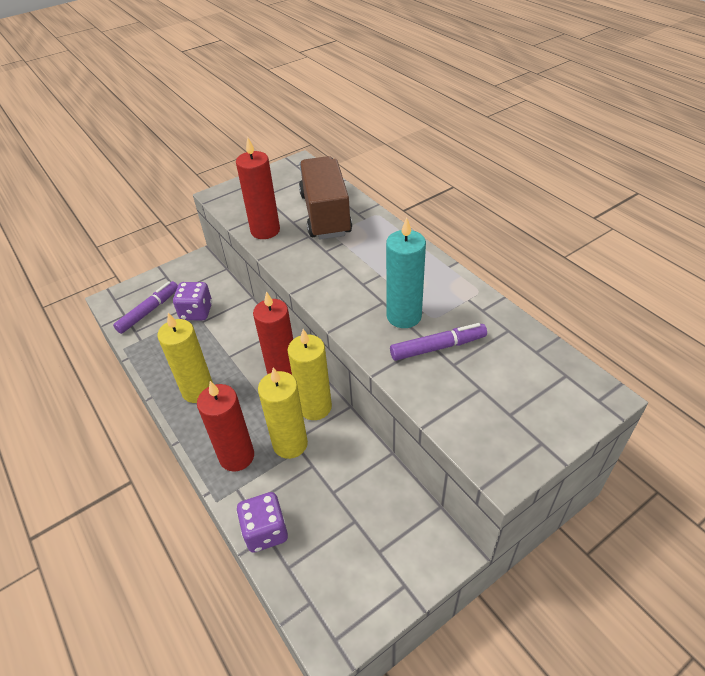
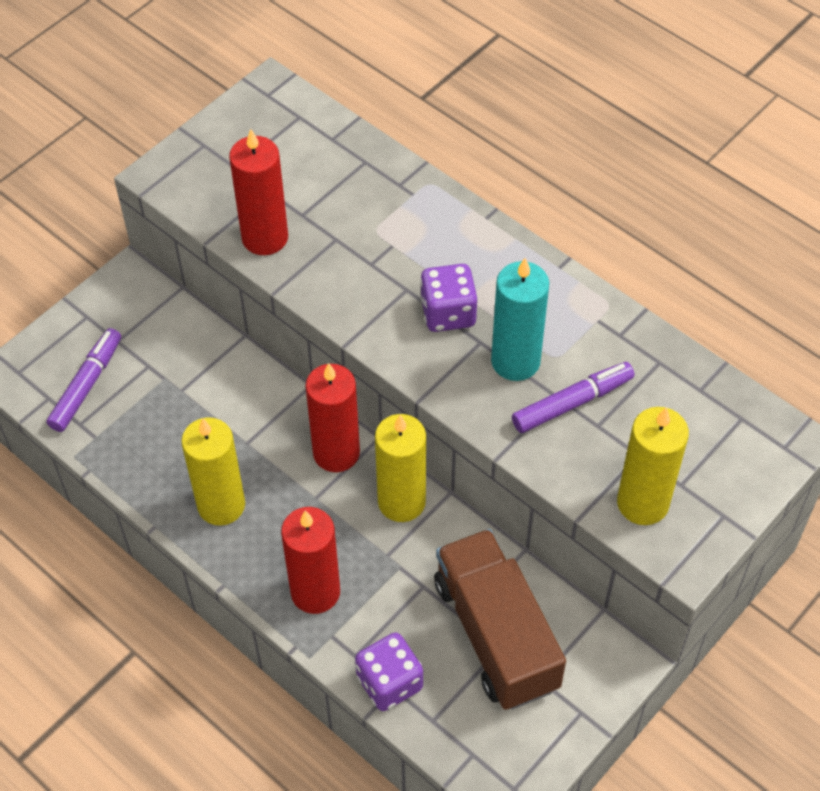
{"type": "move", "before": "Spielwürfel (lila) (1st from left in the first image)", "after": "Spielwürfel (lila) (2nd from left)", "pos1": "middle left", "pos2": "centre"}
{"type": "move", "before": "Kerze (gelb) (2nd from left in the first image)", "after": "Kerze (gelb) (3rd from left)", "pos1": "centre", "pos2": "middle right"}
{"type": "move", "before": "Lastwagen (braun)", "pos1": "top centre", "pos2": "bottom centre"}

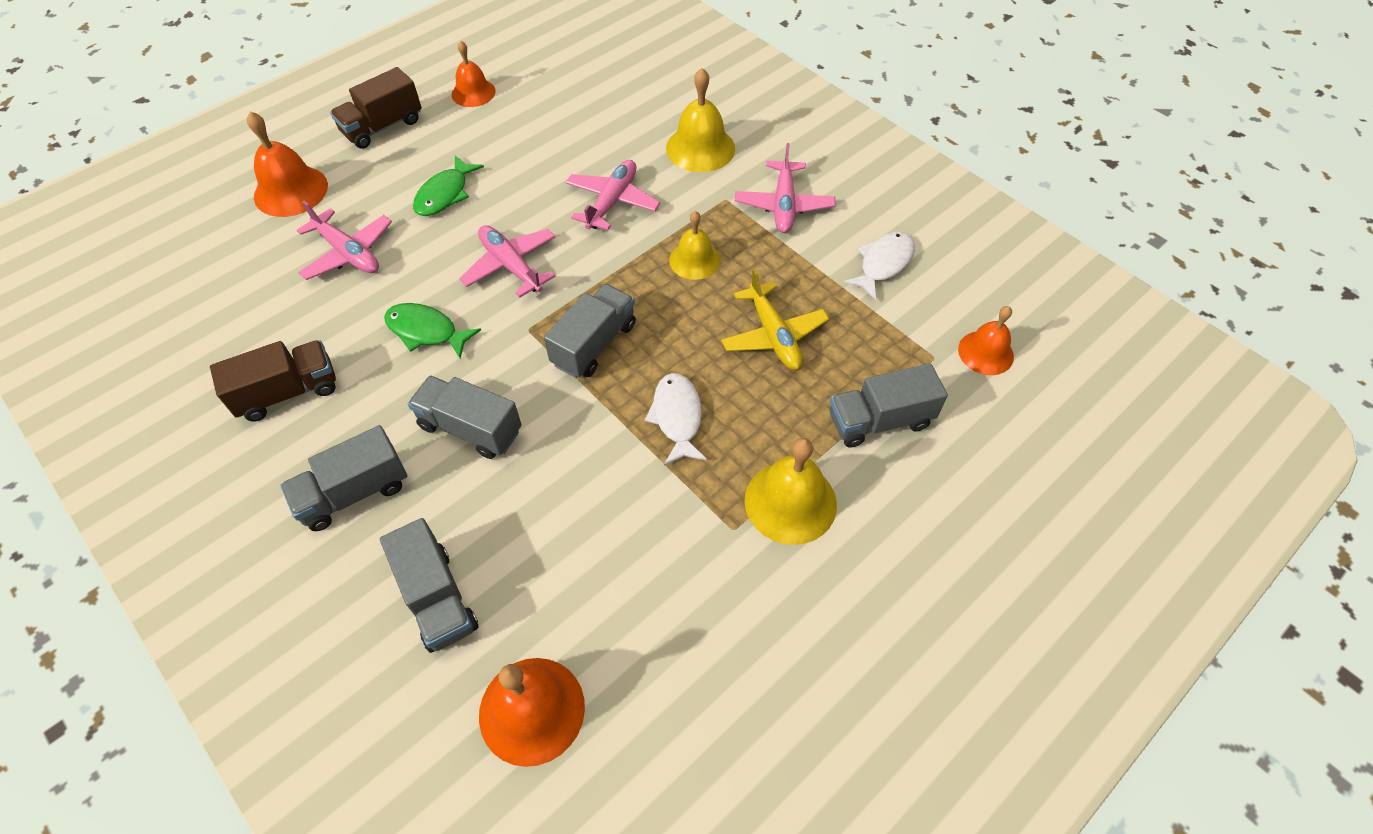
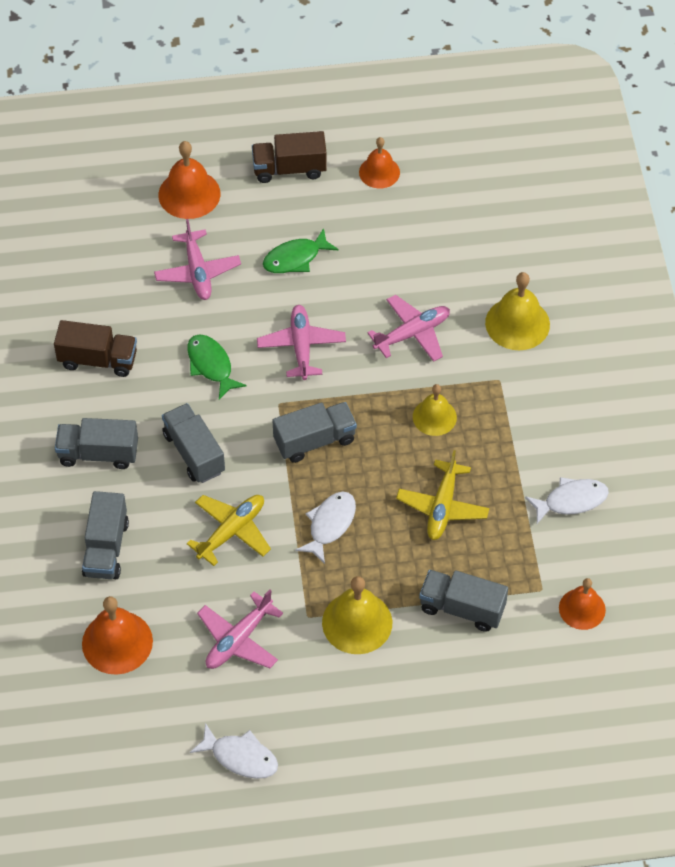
{"type": "move", "before": "Flugzeug (rosa) (4th from left in the first image)", "after": "Flugzeug (rosa) (2nd from left)", "pos1": "top centre", "pos2": "bottom centre"}
{"type": "insert", "after": "Flugzeug (gelb) (1st from left)", "pos2": "centre"}
{"type": "insert", "after": "Fisch (weiß) (1st from left)", "pos2": "bottom centre"}

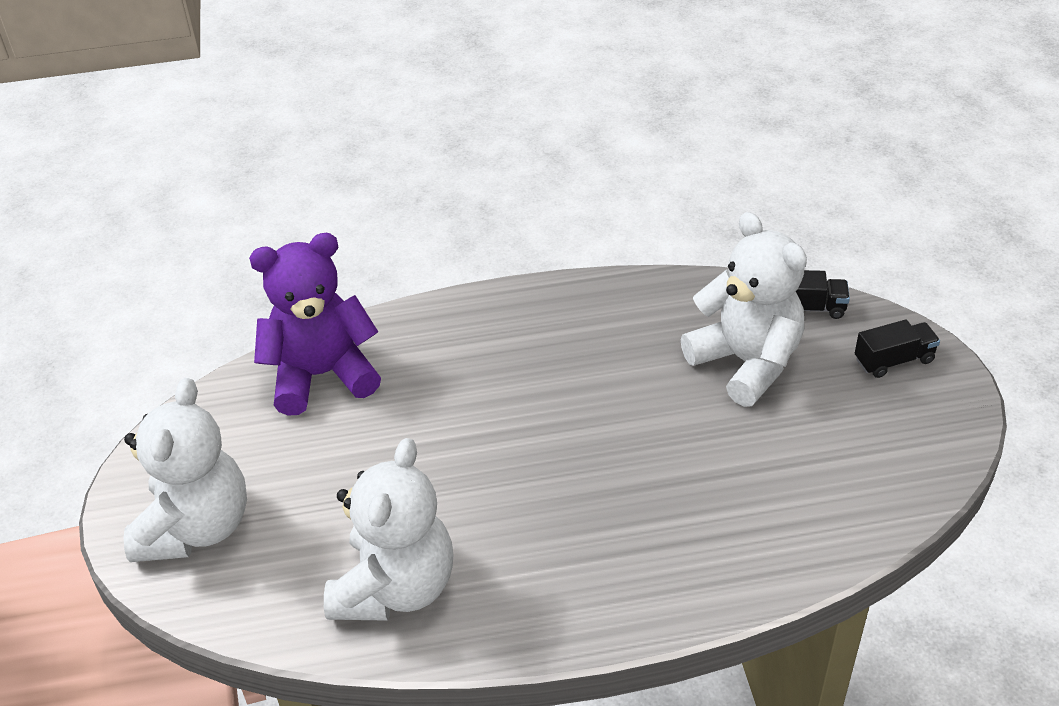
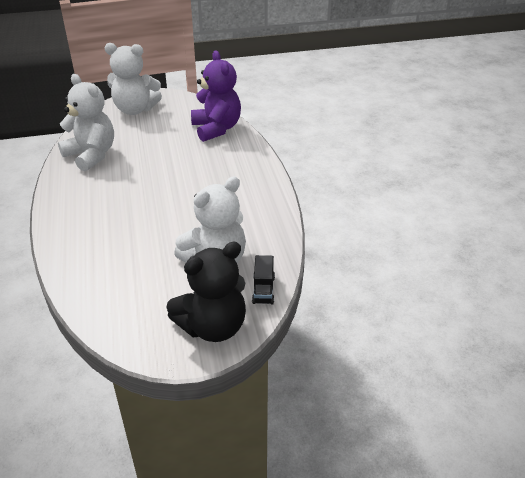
{"type": "rotate", "before": "Teddybär (weiß) (2nd from left in the first image)", "pos1": "bottom centre", "pos2": "top left", "turn": -150}
{"type": "replace", "before": "Lastwagen (schwarz) (2nd from left)", "after": "Teddybär (schwarz)", "pos1": "middle right", "pos2": "centre"}

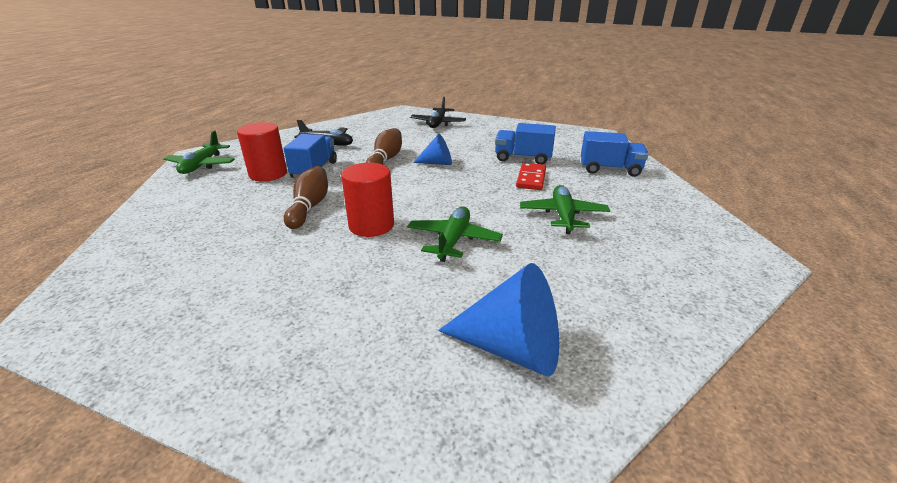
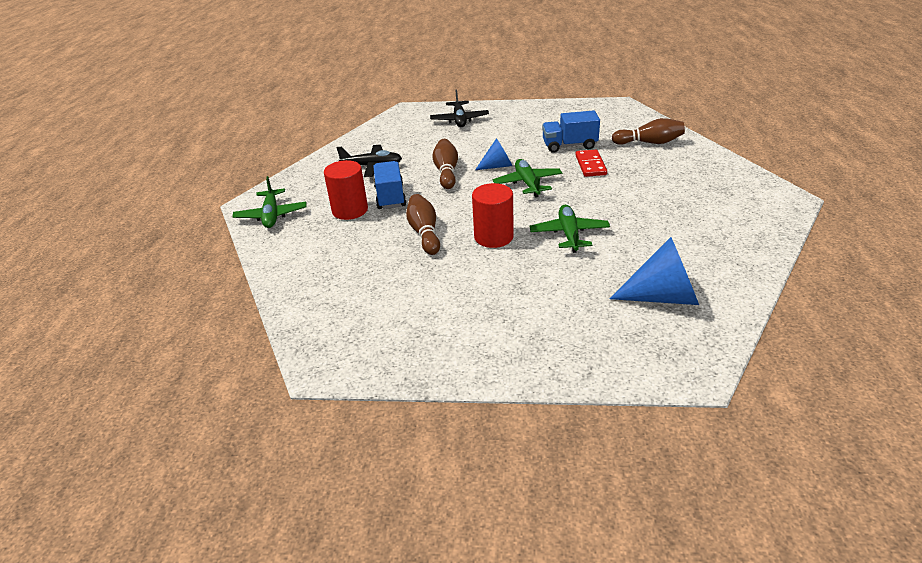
{"type": "move", "before": "Flugzeug (grün) (3rd from left in the first image)", "after": "Flugzeug (grün) (2nd from left)", "pos1": "centre", "pos2": "top centre"}
{"type": "replace", "before": "Lastwagen (blau) (3rd from left)", "after": "Bowlingkegel (braun) (3rd from left)", "pos1": "top right", "pos2": "top right"}

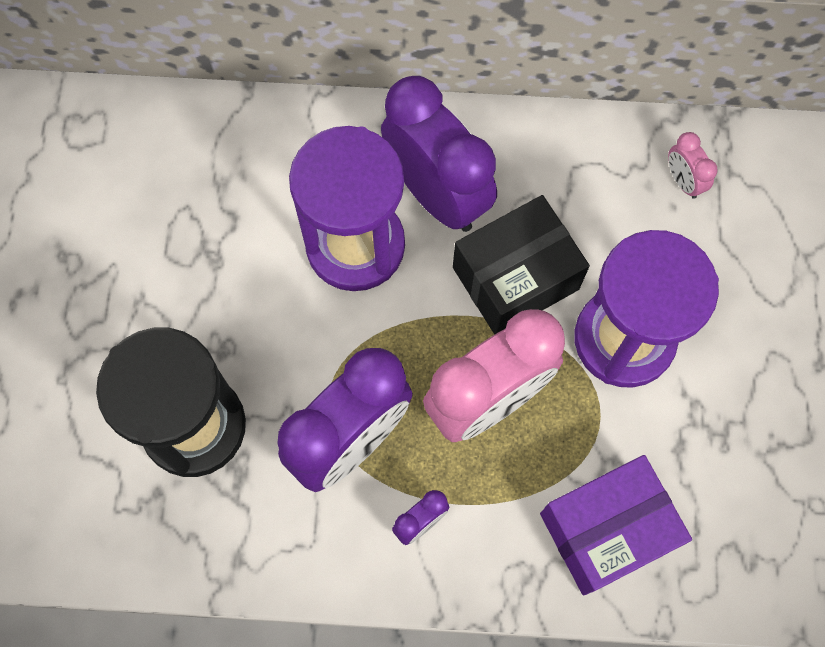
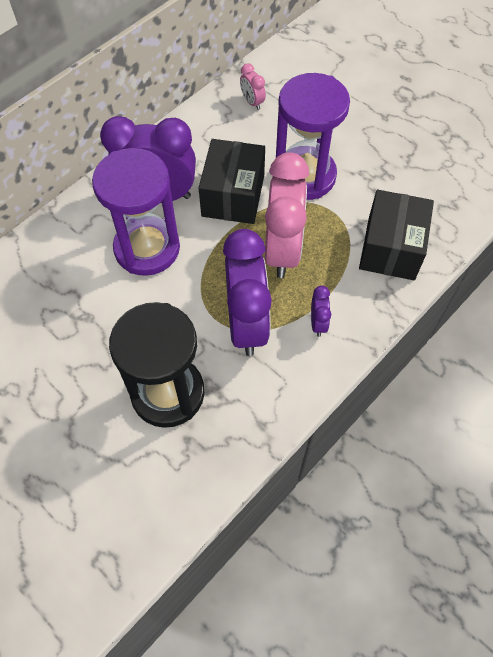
{"type": "recolor", "before": "Schachtel (lila)", "after": "Schachtel (schwarz) (2nd from left)", "pos1": "bottom right", "pos2": "middle right"}
{"type": "rotate", "before": "Wecker (rosa) (2nd from left in the first image)", "pos1": "top right", "pos2": "top centre", "turn": 45}

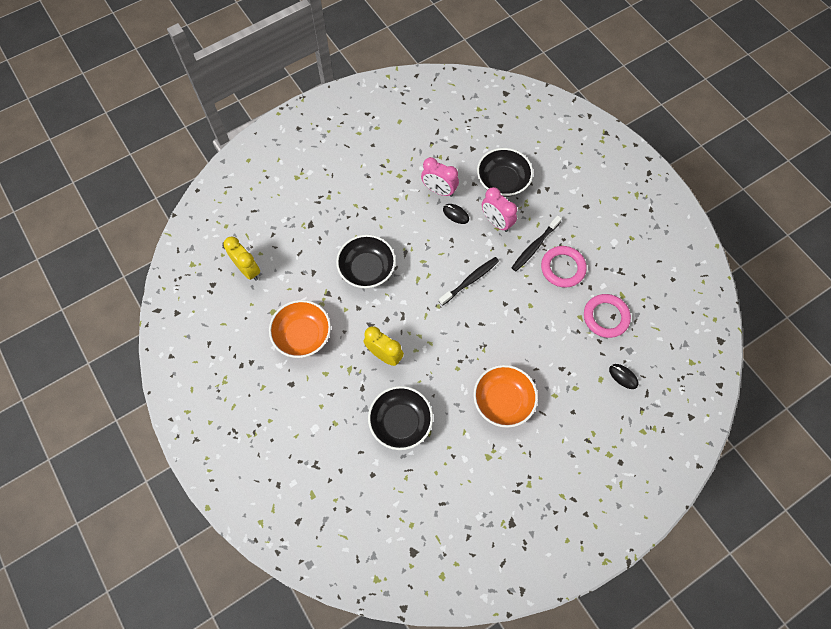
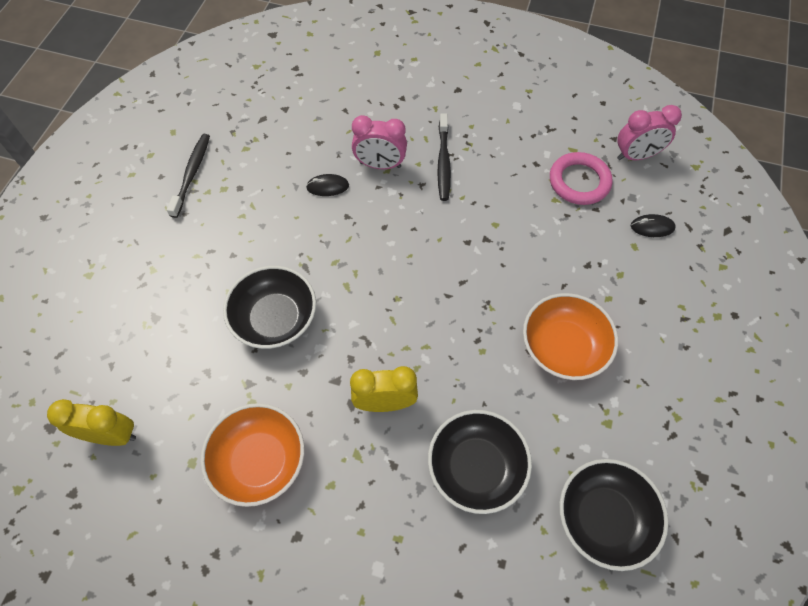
{"type": "move", "before": "Wecker (rosa) (1st from left in the first image)", "after": "Wecker (rosa) (2nd from left)", "pos1": "top centre", "pos2": "top right"}
{"type": "move", "before": "Zahnbürste (schwarz) (1st from left)", "pos1": "centre", "pos2": "top left"}
{"type": "move", "before": "Schüssel (schwarz) (3rd from left)", "pos1": "top centre", "pos2": "bottom right"}
{"type": "delete", "before": "Ring (rosa) (1st from left)", "pos1": "middle right"}

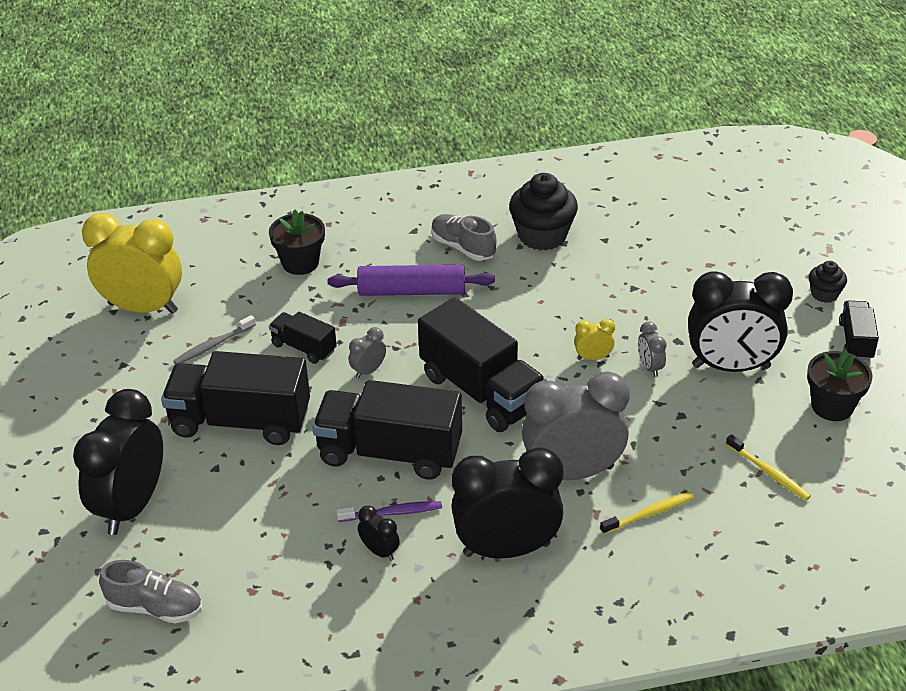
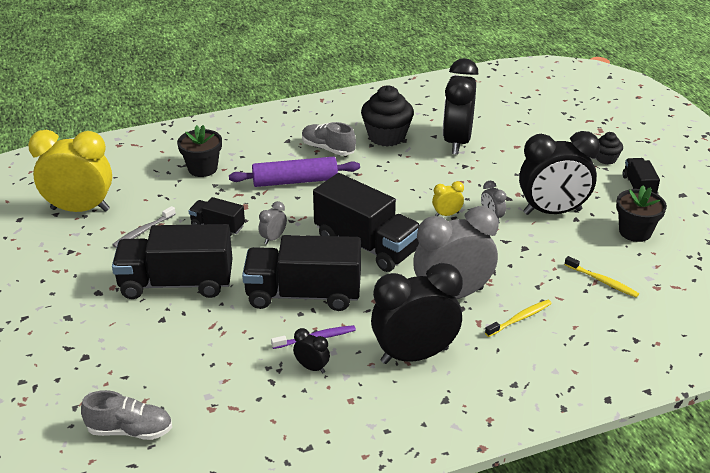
{"type": "move", "before": "Wecker (schwarz) (1st from left in the first image)", "after": "Wecker (schwarz) (3rd from left)", "pos1": "bottom left", "pos2": "top centre"}

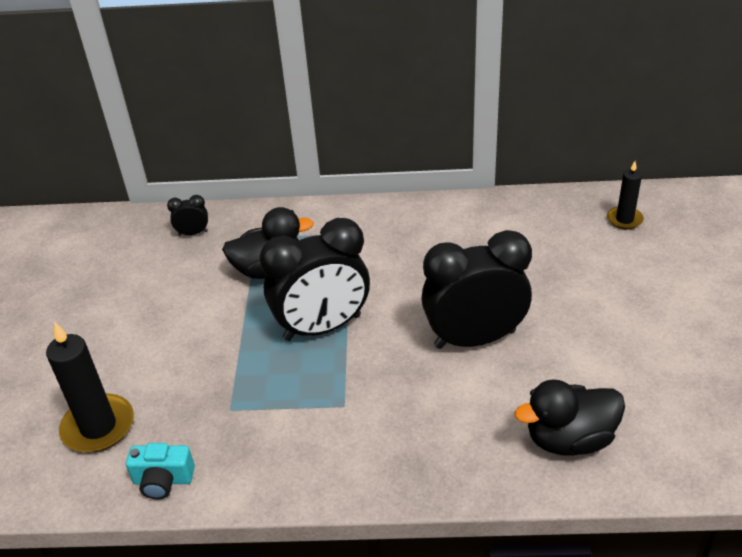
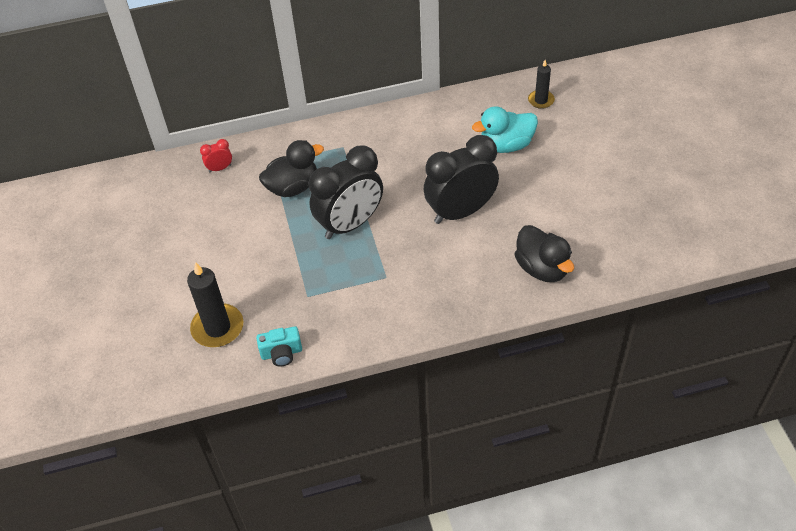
{"type": "recolor", "before": "Wecker (schwarz) (1st from left)", "after": "Wecker (rot)", "pos1": "middle left", "pos2": "top left"}
{"type": "rotate", "before": "Ente (schwarz) (2nd from left)", "pos1": "bottom right", "pos2": "middle right", "turn": -90}
{"type": "insert", "after": "Ente (türkis)", "pos2": "top centre"}

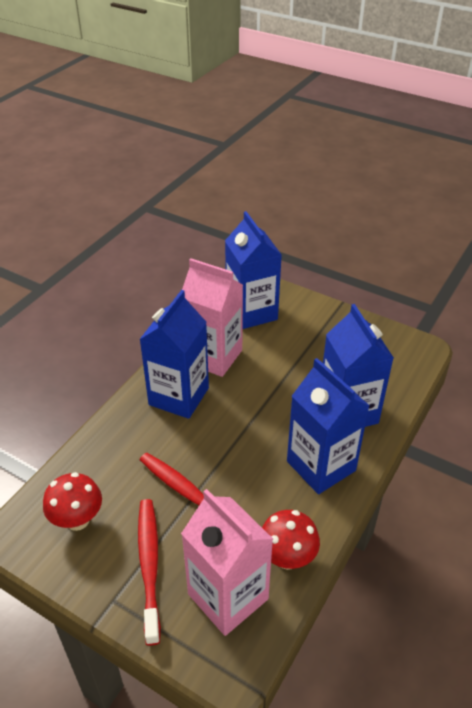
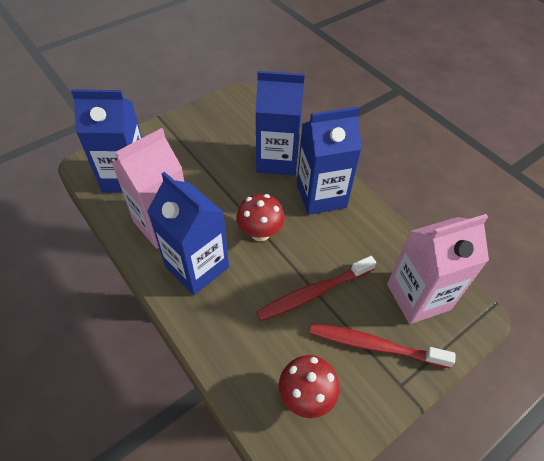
{"type": "move", "before": "Pilz (rot) (2nd from left in the first image)", "after": "Pilz (rot) (1st from left)", "pos1": "bottom centre", "pos2": "centre"}

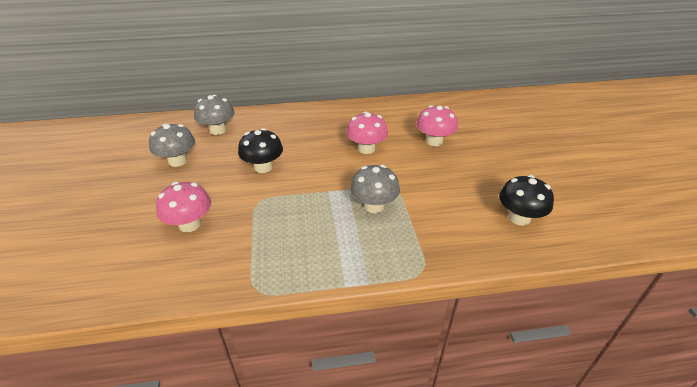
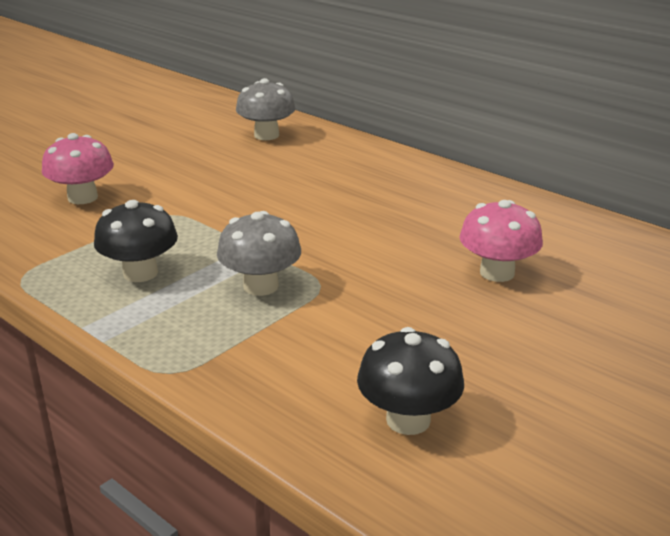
{"type": "delete", "before": "Pilz (grau) (1st from left)", "pos1": "middle left"}
{"type": "move", "before": "Pilz (schwarz) (1st from left)", "pos1": "centre", "pos2": "middle left"}
{"type": "delete", "before": "Pilz (rosa) (2nd from left)", "pos1": "centre"}

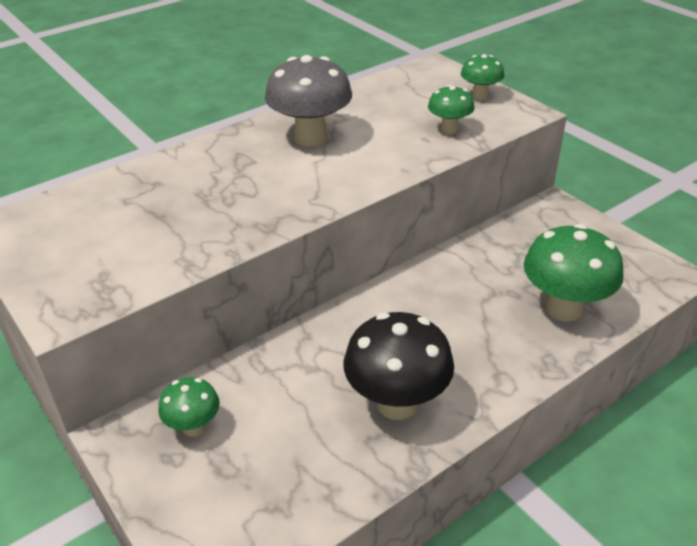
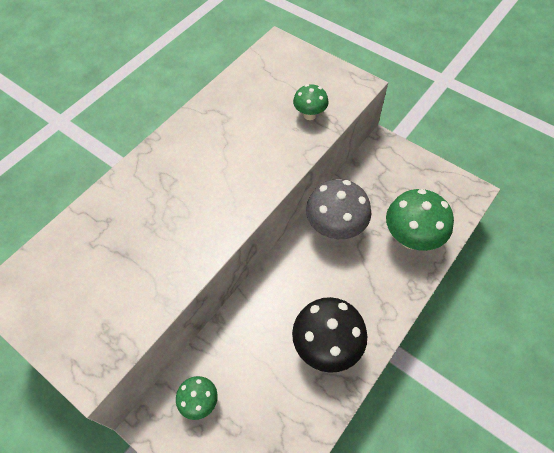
{"type": "move", "before": "Pilz (grau)", "pos1": "top centre", "pos2": "centre"}
{"type": "delete", "before": "Pilz (grün) (3rd from left)", "pos1": "top right"}

